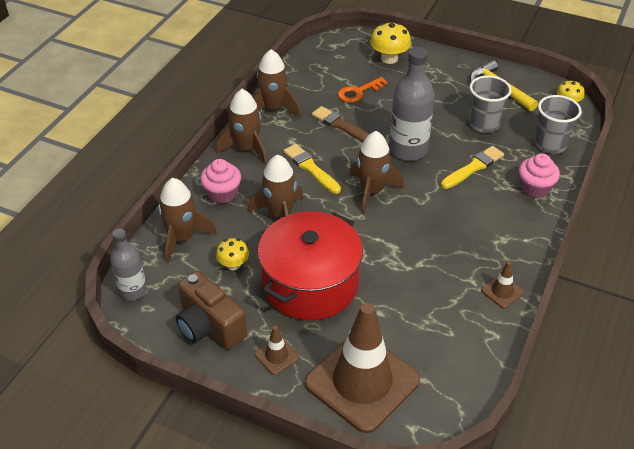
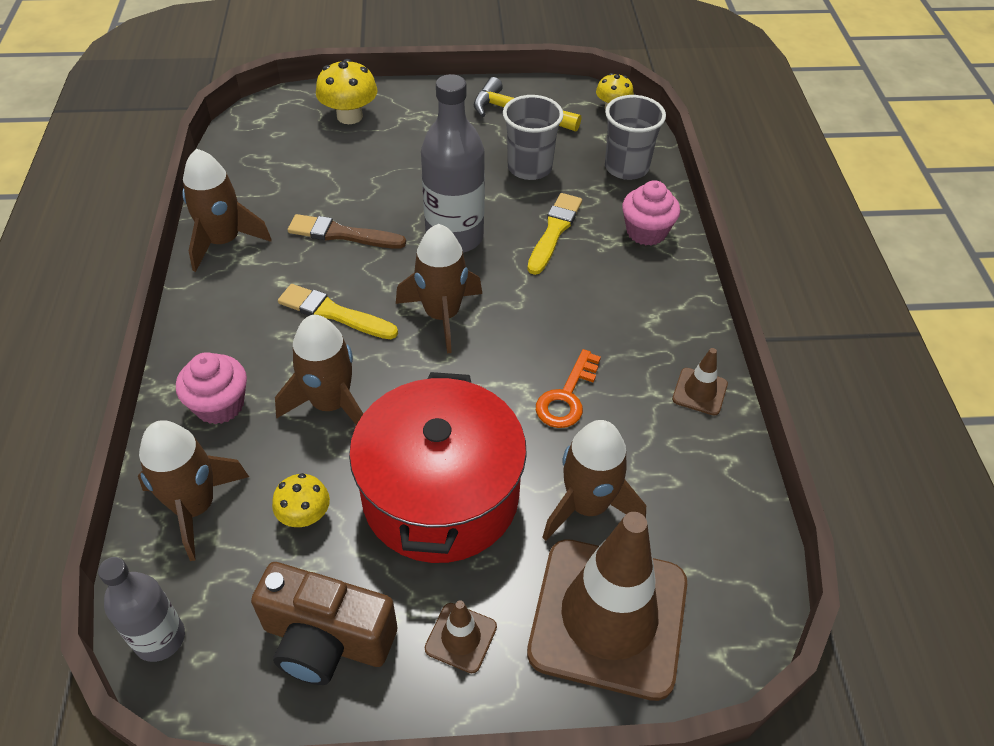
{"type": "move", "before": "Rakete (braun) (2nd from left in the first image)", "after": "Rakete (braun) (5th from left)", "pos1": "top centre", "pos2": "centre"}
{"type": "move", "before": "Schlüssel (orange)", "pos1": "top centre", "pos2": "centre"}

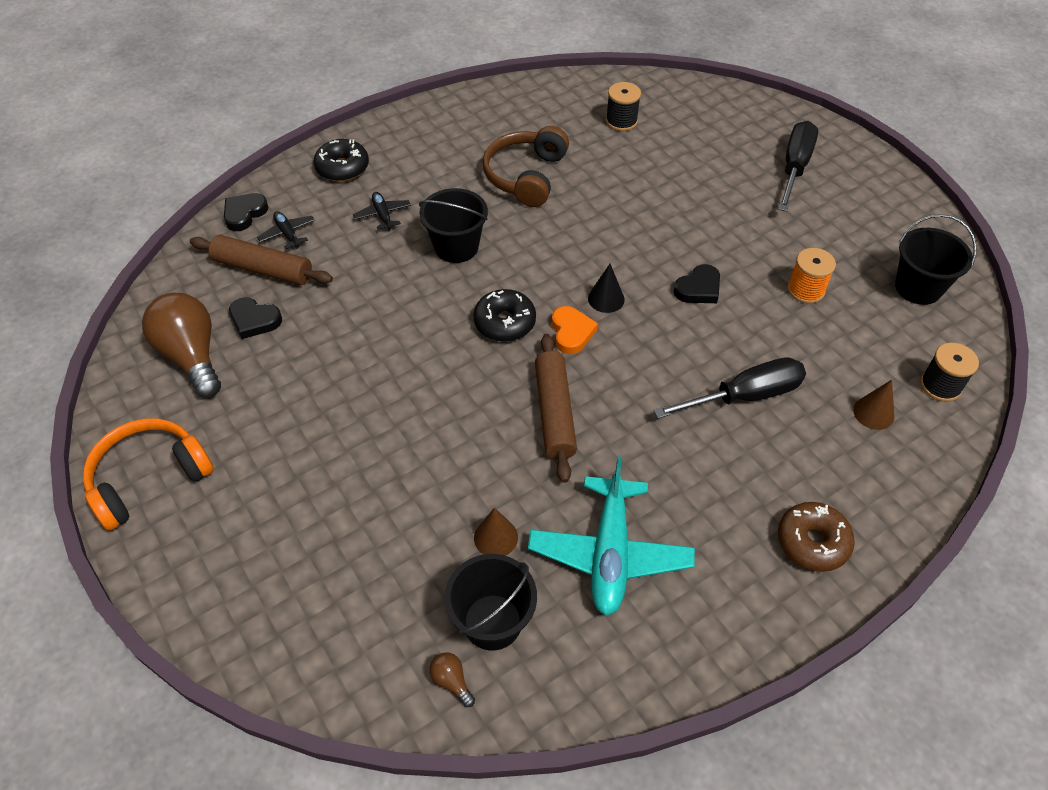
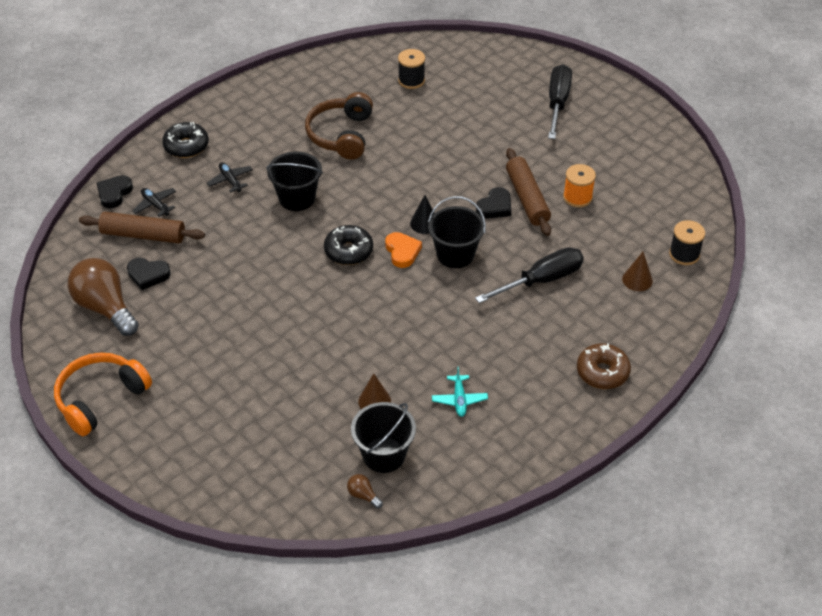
{"type": "resize", "before": "Flugzeug (türkis)", "pos1": "bottom centre", "pos2": "centre", "scale": 0.47}
{"type": "move", "before": "Nudelholz (braun) (2nd from left)", "pos1": "centre", "pos2": "top centre"}
{"type": "move", "before": "Eimer (schwarz) (3rd from left)", "pos1": "top right", "pos2": "centre"}

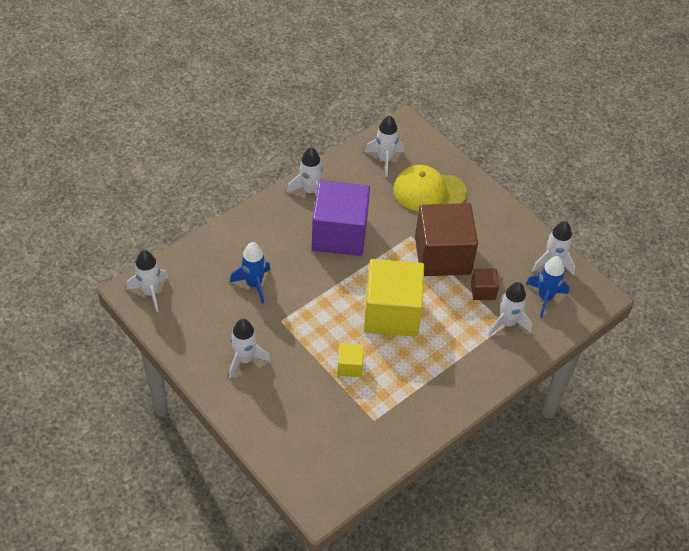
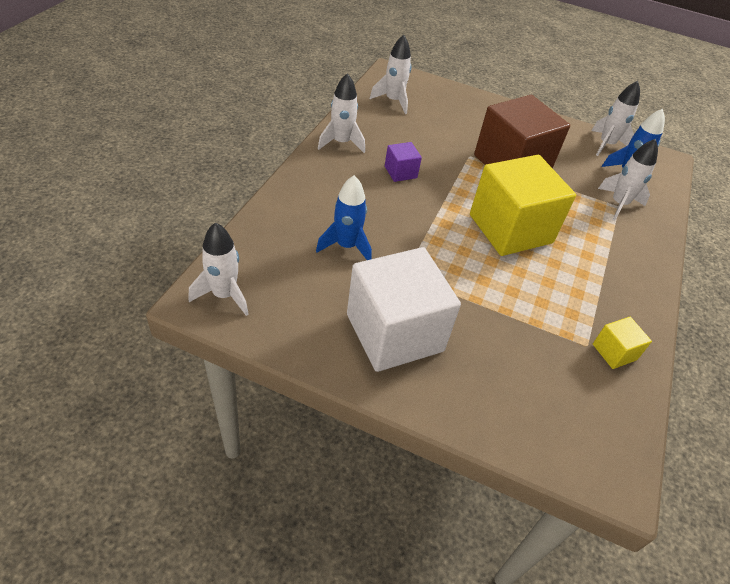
{"type": "replace", "before": "Rakete (weiß) (2nd from left)", "after": "Kubus (weiß)", "pos1": "centre", "pos2": "centre"}
{"type": "resize", "before": "Kubus (lila)", "pos1": "centre", "pos2": "top centre", "scale": 0.44}
{"type": "move", "before": "Kubus (gelb) (1st from left in the first image)", "after": "Kubus (gelb) (2nd from left)", "pos1": "centre", "pos2": "middle right"}
{"type": "delete", "before": "Kappe (gelb)", "pos1": "centre"}
{"type": "delete", "before": "Kubus (braun) (2nd from left)", "pos1": "middle right"}

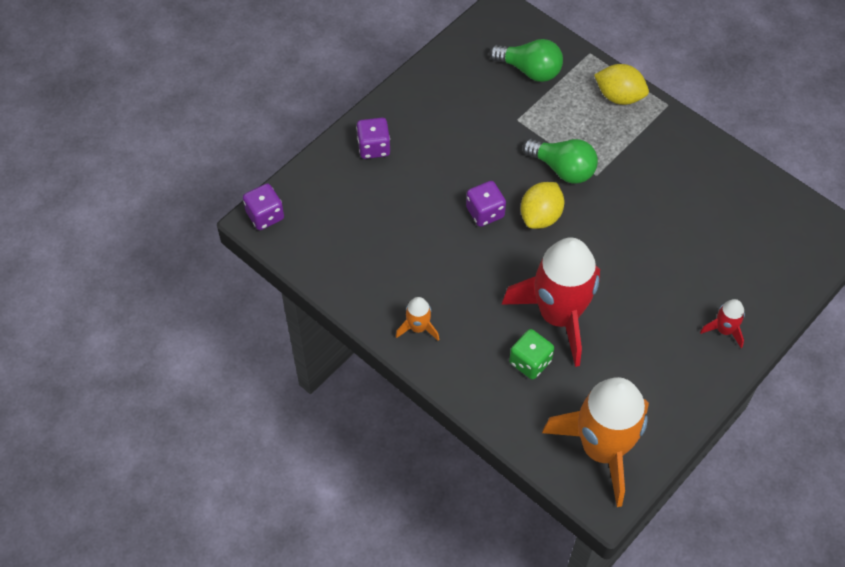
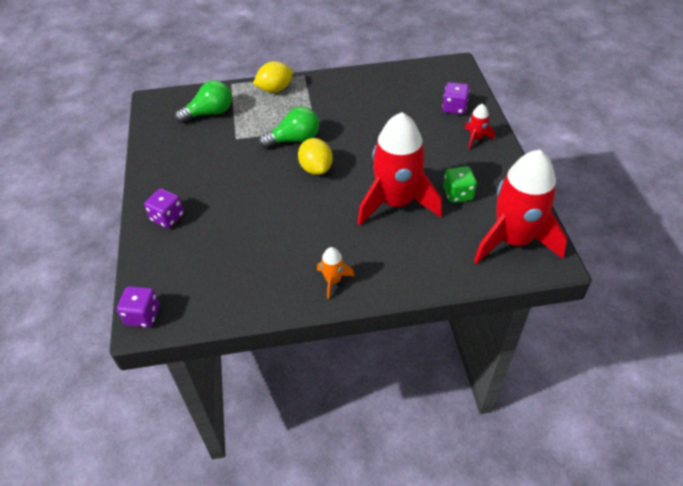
{"type": "move", "before": "Spielwürfel (lila) (3rd from left)", "pos1": "centre", "pos2": "top right"}
{"type": "move", "before": "Spielwürfel (grün)", "pos1": "centre", "pos2": "middle right"}
{"type": "recolor", "before": "Rakete (orange) (2nd from left)", "after": "Rakete (rot) (3rd from left)", "pos1": "bottom right", "pos2": "middle right"}

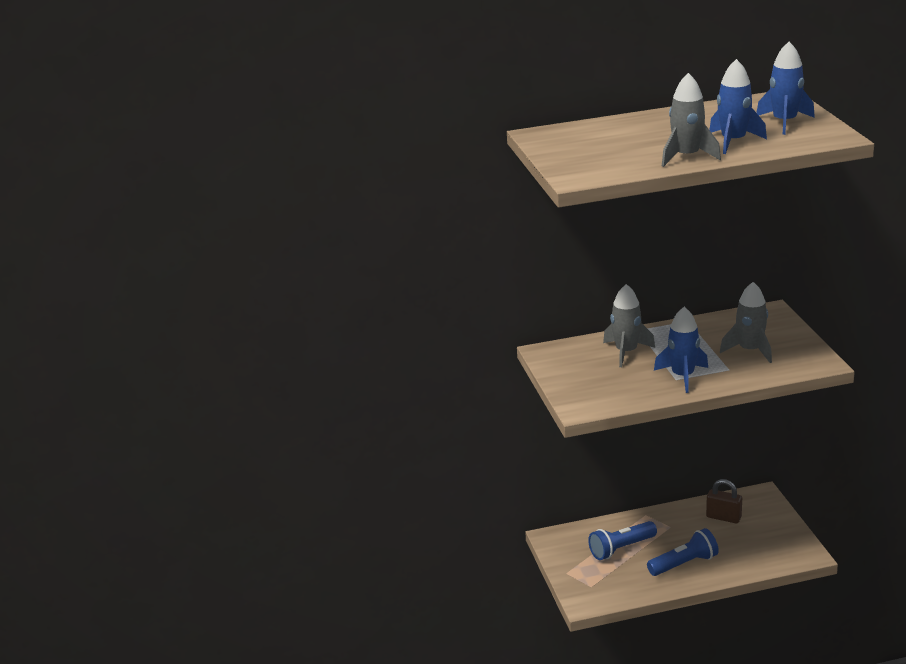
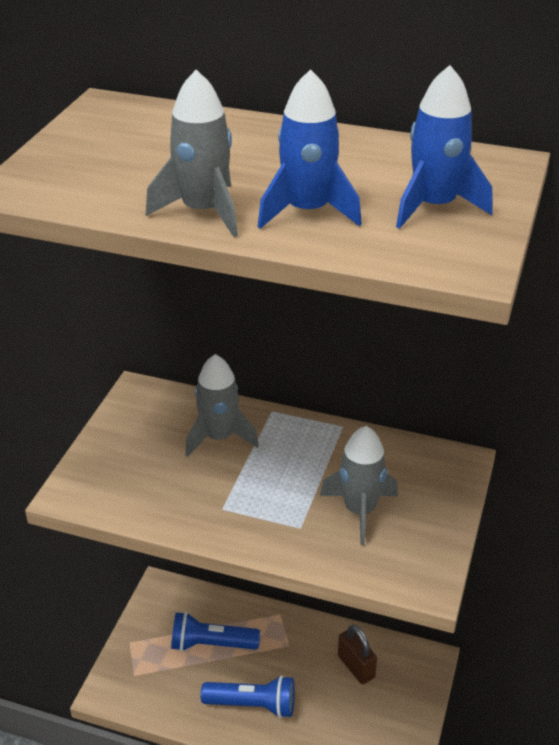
{"type": "delete", "before": "Rakete (blau) (1st from left)", "pos1": "middle right"}

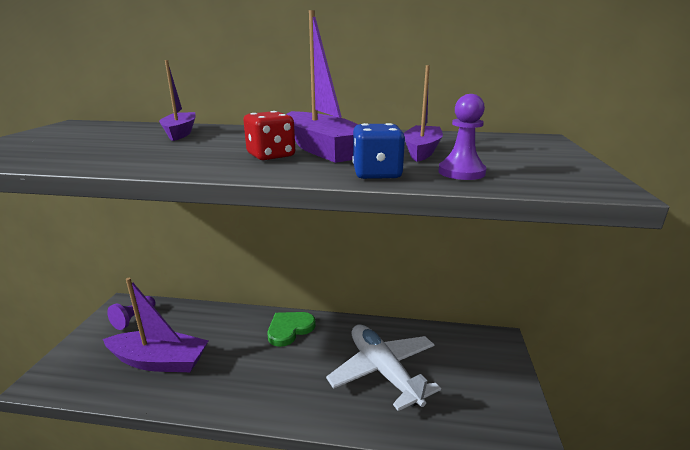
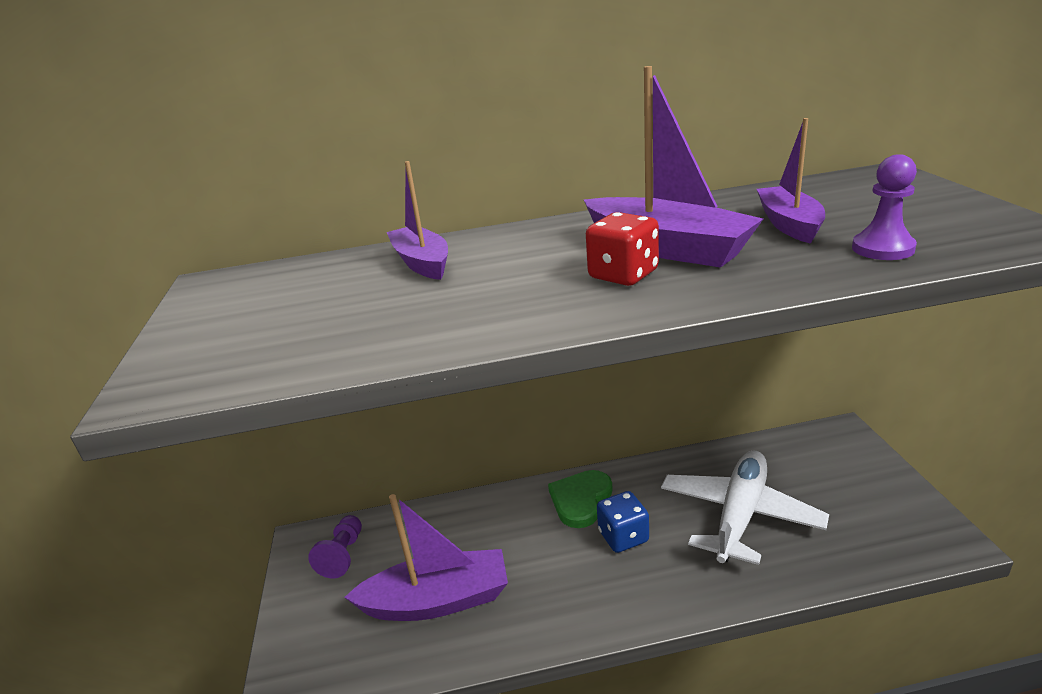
{"type": "rotate", "before": "Flugzeug (weiß)", "pos1": "bottom centre", "pos2": "bottom right", "turn": 75}
{"type": "move", "before": "Spielwürfel (blau)", "pos1": "centre", "pos2": "bottom centre"}

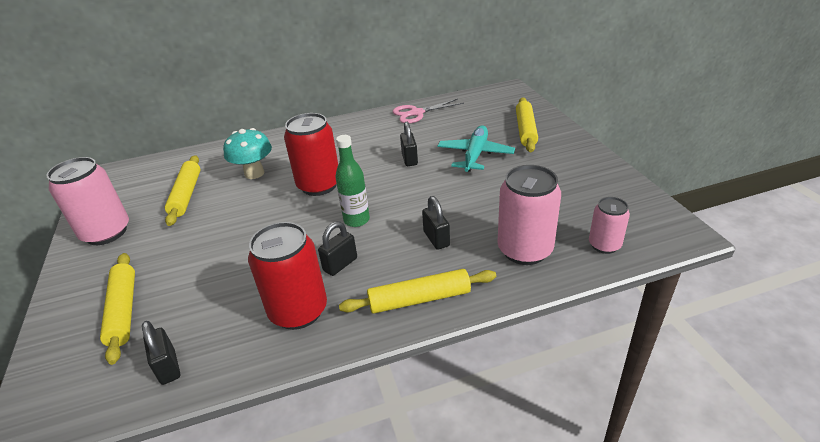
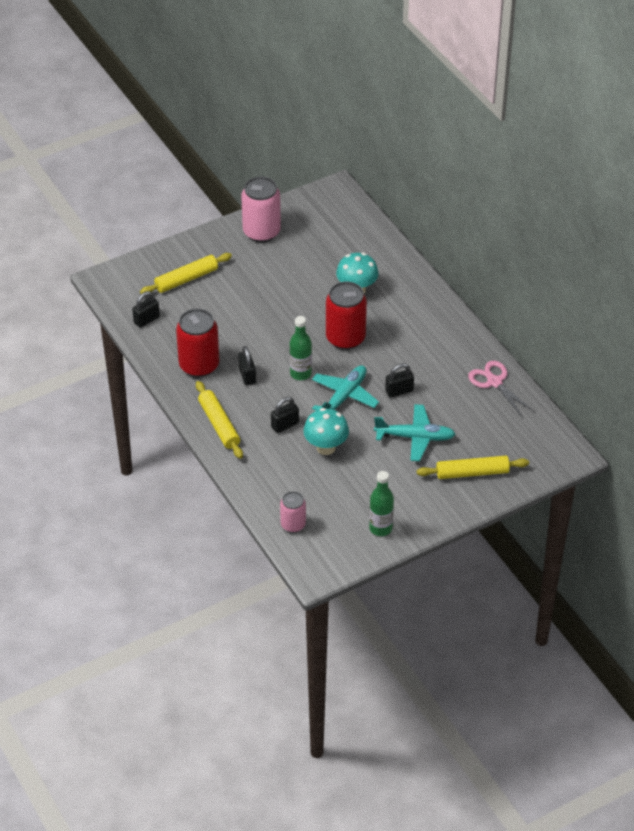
{"type": "delete", "before": "Nudelholz (gelb) (2nd from left)", "pos1": "middle left"}
{"type": "rotate", "before": "Vorhängeschloss (schwarz) (2nd from left)", "pos1": "centre", "pos2": "centre", "turn": 45}
{"type": "delete", "before": "Dose (rosa) (2nd from left)", "pos1": "centre"}
{"type": "insert", "after": "Pilz (türkis) (1st from left)", "pos2": "centre"}
{"type": "insert", "after": "Flugzeug (türkis) (1st from left)", "pos2": "centre"}
{"type": "insert", "after": "Flasche (grün) (2nd from left)", "pos2": "centre"}

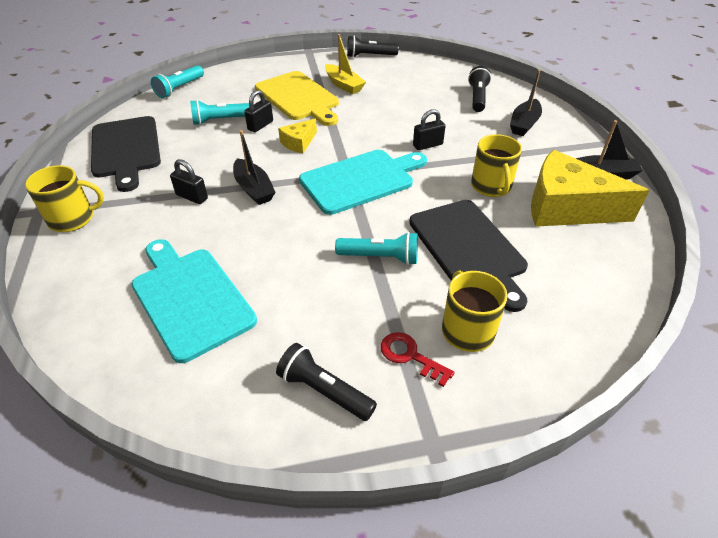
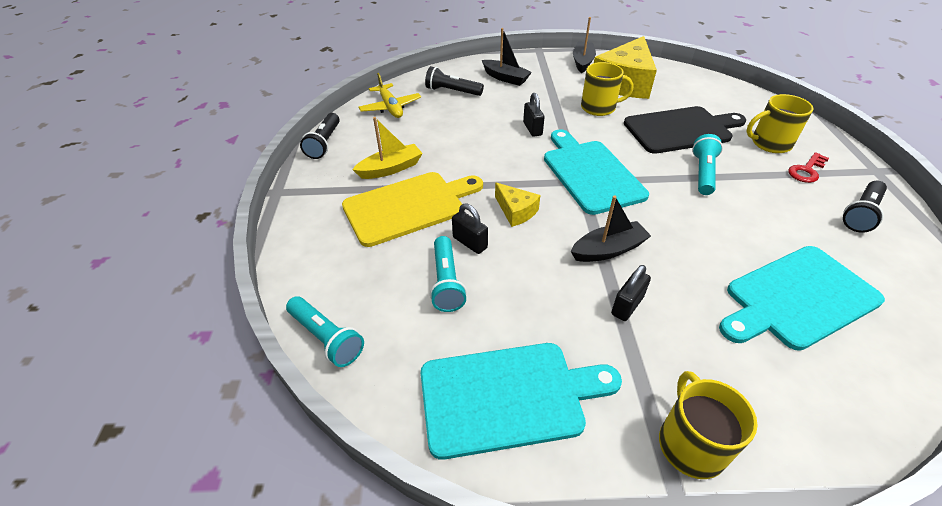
{"type": "recolor", "before": "Schneidebrett (schwarz) (1st from left)", "after": "Schneidebrett (türkis) (1st from left)", "pos1": "top left", "pos2": "bottom centre"}
{"type": "insert", "after": "Flugzeug (gelb)", "pos2": "top centre"}

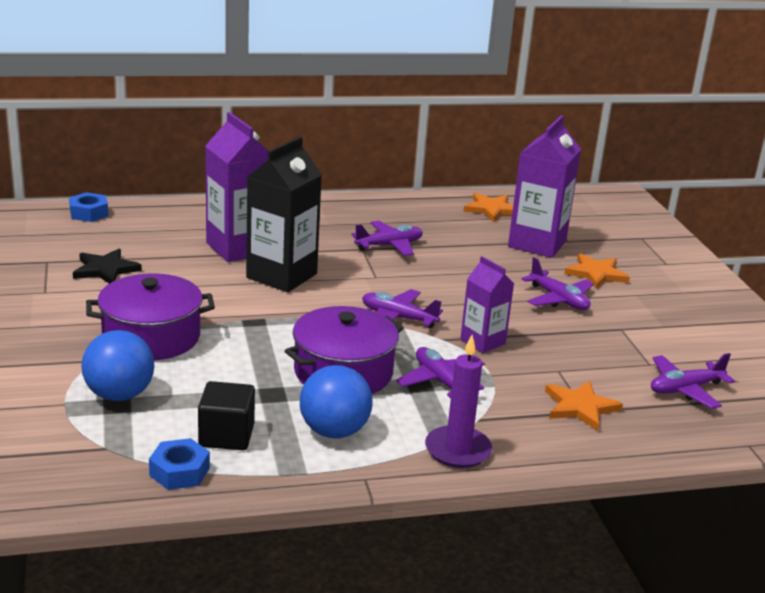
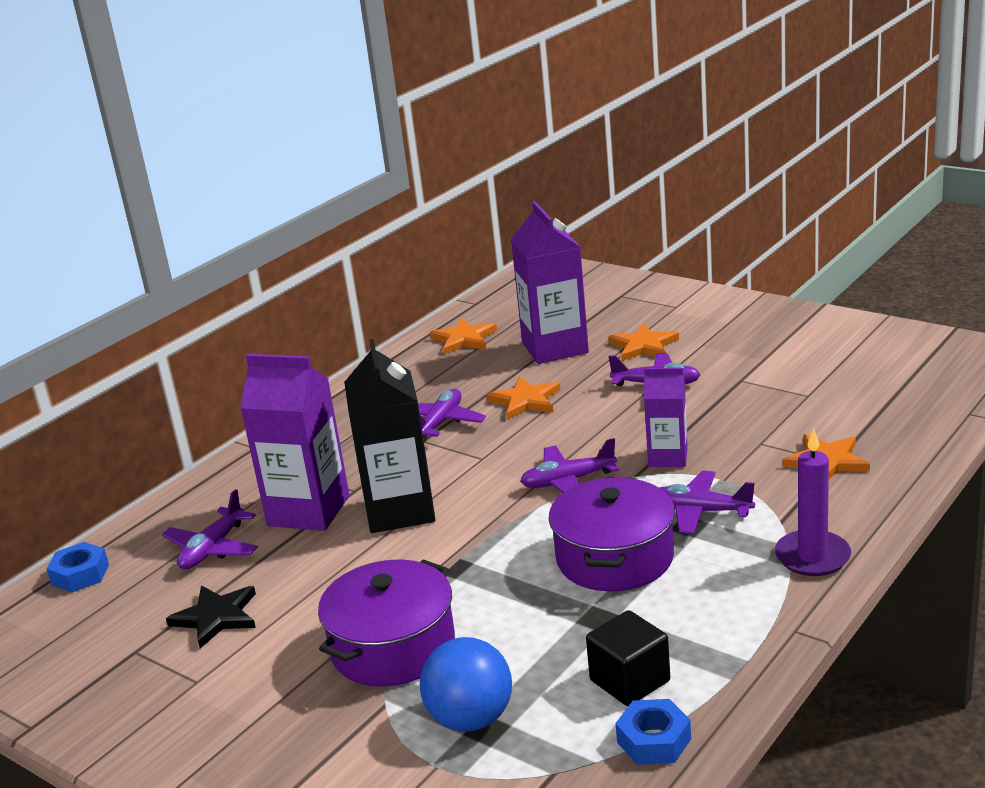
{"type": "delete", "before": "Ball (blau) (2nd from left)", "pos1": "bottom centre"}
{"type": "move", "before": "Flugzeug (lila) (5th from left in the first image)", "after": "Flugzeug (lila) (1st from left)", "pos1": "middle right", "pos2": "bottom left"}
{"type": "insert", "after": "Stern (orange) (2nd from left)", "pos2": "centre"}

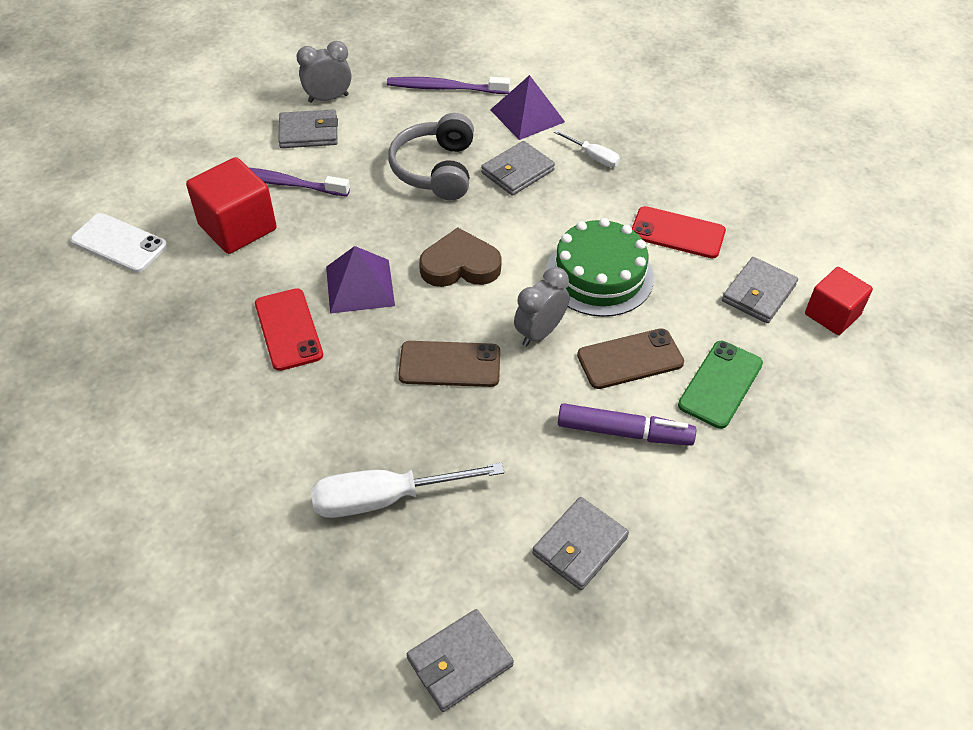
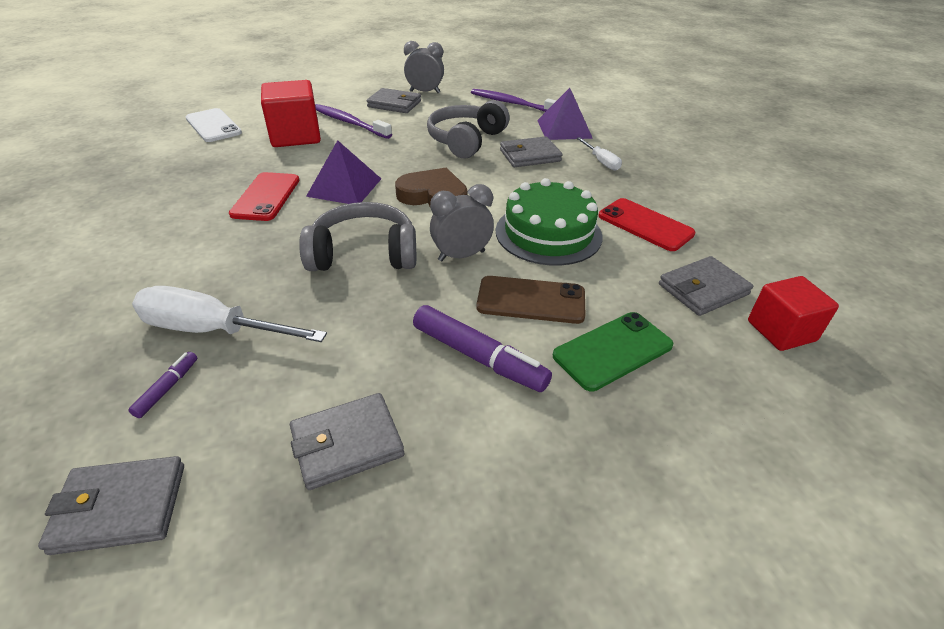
{"type": "replace", "before": "Handy (braun) (1st from left)", "after": "Kopfhörer (grau) (1st from left)", "pos1": "centre", "pos2": "centre"}
{"type": "insert", "after": "Filzstift (lila) (1st from left)", "pos2": "middle left"}

